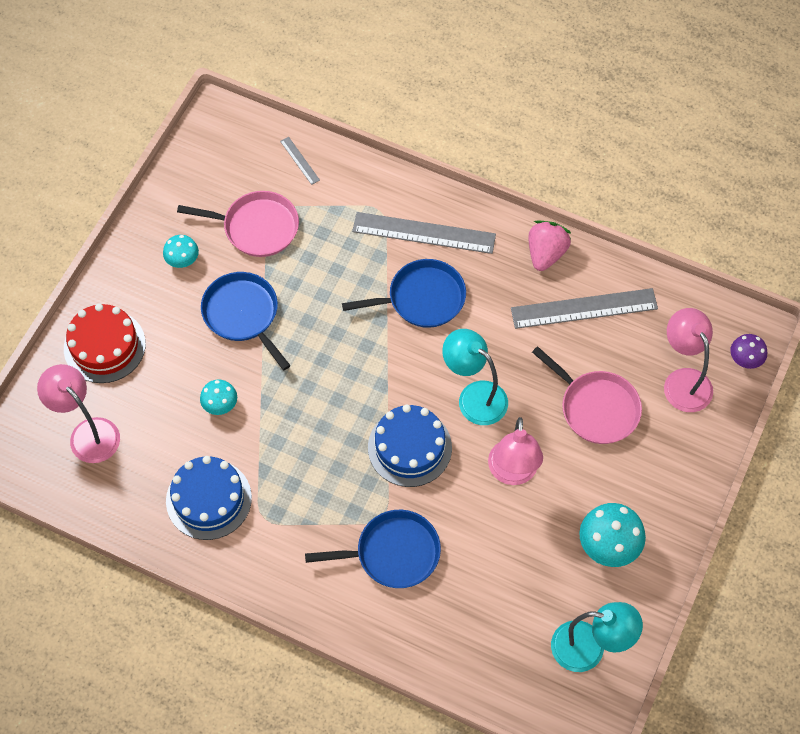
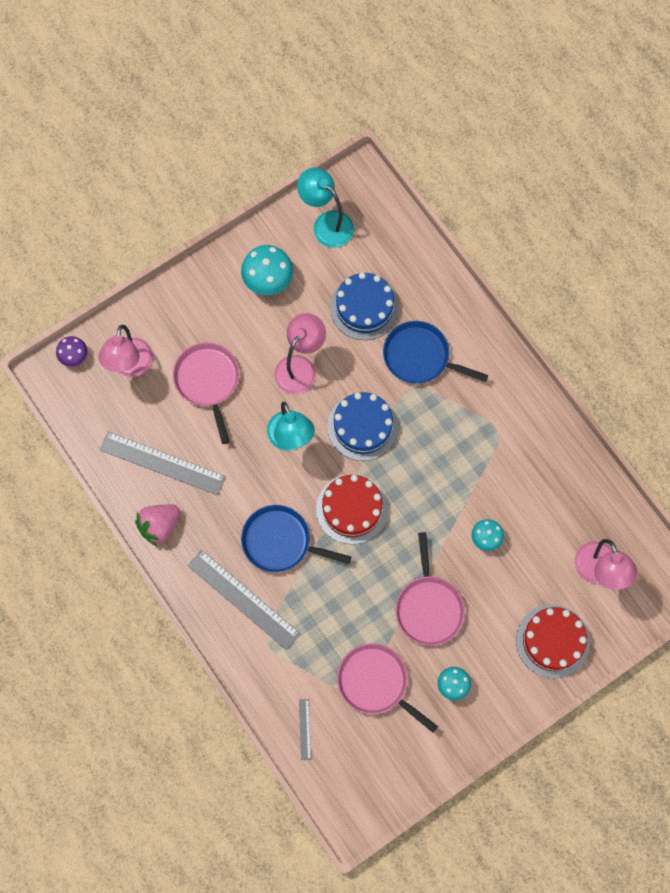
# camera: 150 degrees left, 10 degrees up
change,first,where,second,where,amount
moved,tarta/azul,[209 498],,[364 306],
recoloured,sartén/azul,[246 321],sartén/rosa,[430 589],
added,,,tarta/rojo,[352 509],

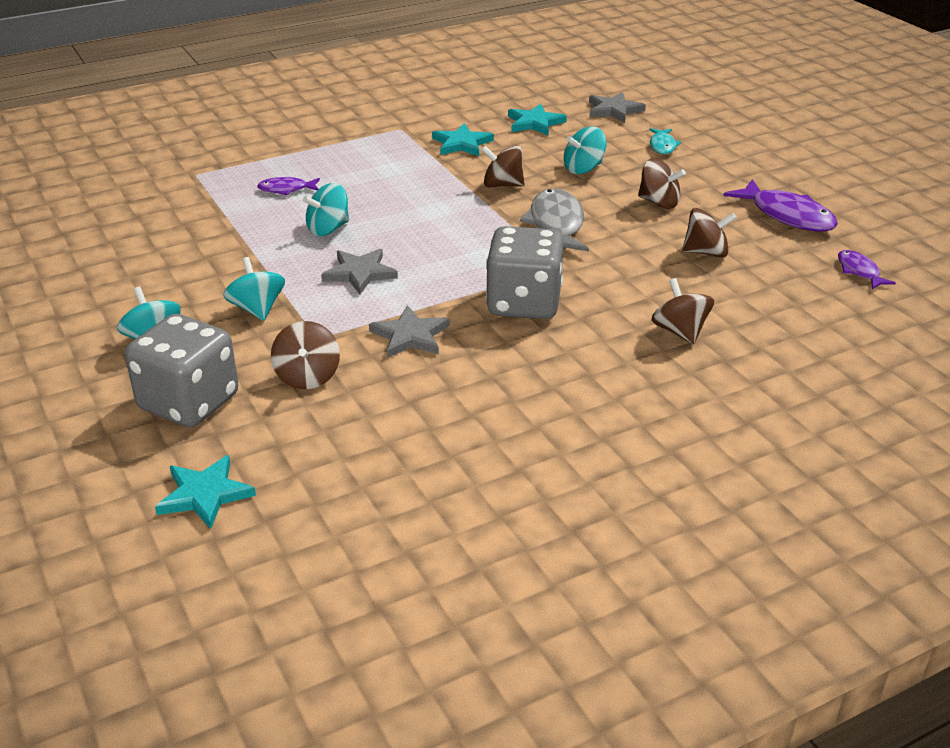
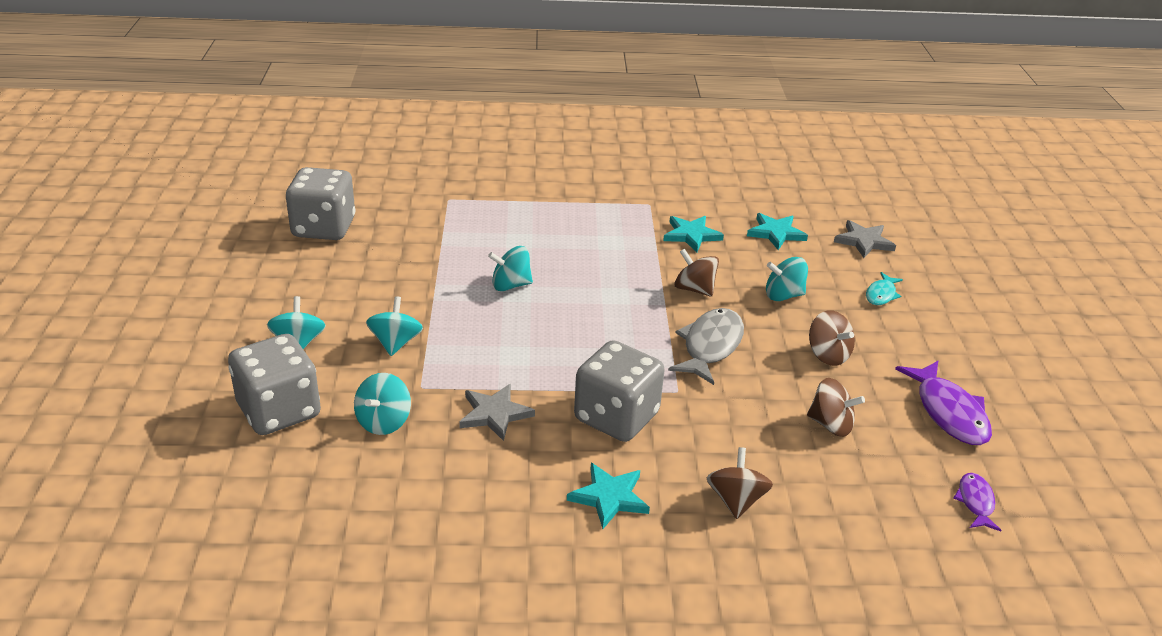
# camera: 25 degrees right, 0 degrees up
change,first,where,second,where,amount
moved,estrella/turquesa,[205 492],,[608 496],
removed,pez/morado,[288 186],,,
recoloured,peonza/marrón,[305 355],peonza/turquesa,[382 404],
removed,estrella/gris,[359 271],,,
added,,,dado/gris,[320 203],

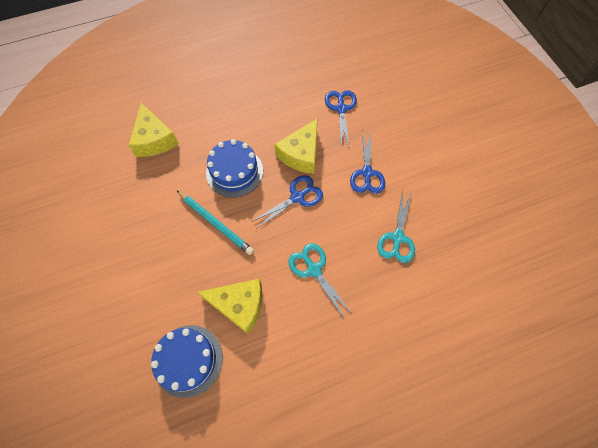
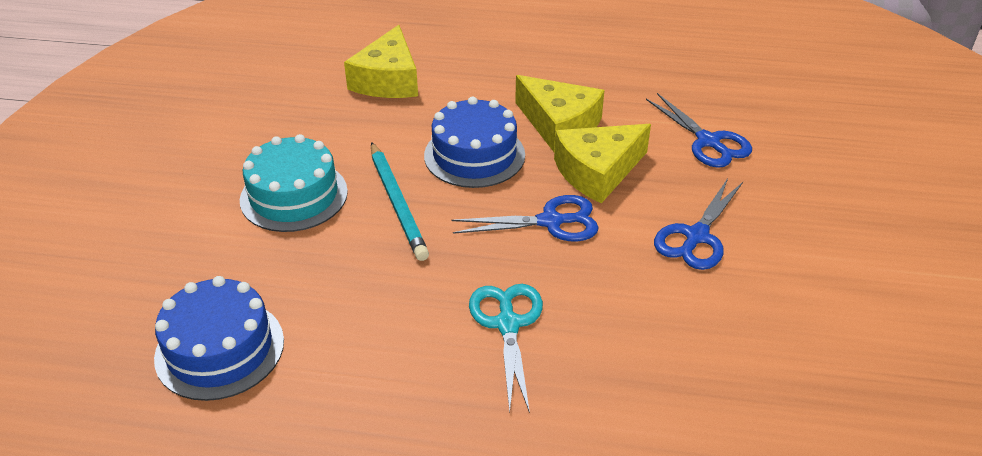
# camera: 30 degrees right, 25 degrees down
change,first,where,second,where,amount
moved,queso/amarillo,[229 307],,[559 113],
turned,tijeras/azul,[341 118],,[699 130],120 degrees clockwise
removed,tijeras/turquesa,[396 227],,,
added,,,tarta/turquesa,[294 183],

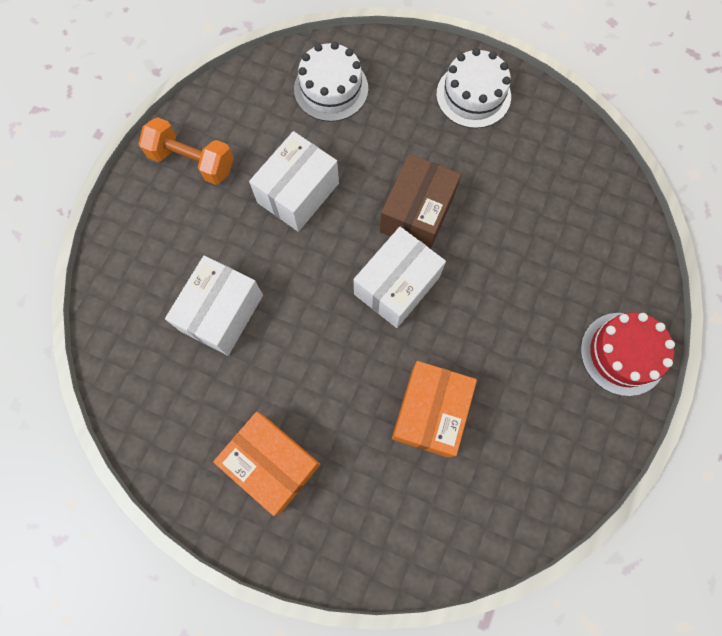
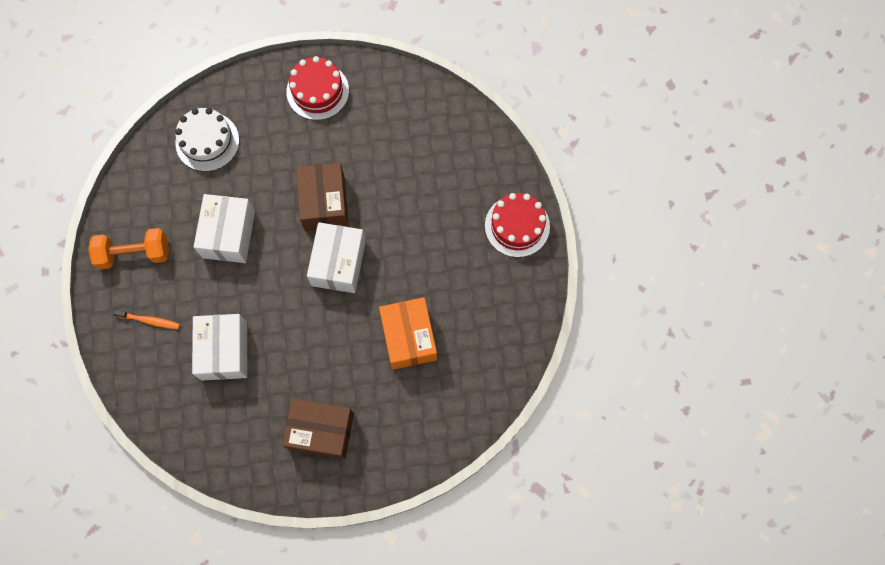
# camera: 30 degrees left, 0 degrees up
change,first,where,second,where,amount
recoloured,caja/naranja,[266 464],caja/marrón,[318 428],
recoloured,tarta/blanco,[473 88],tarta/rojo,[317 88],
added,,,cepillo de dientes/naranja,[146 319],

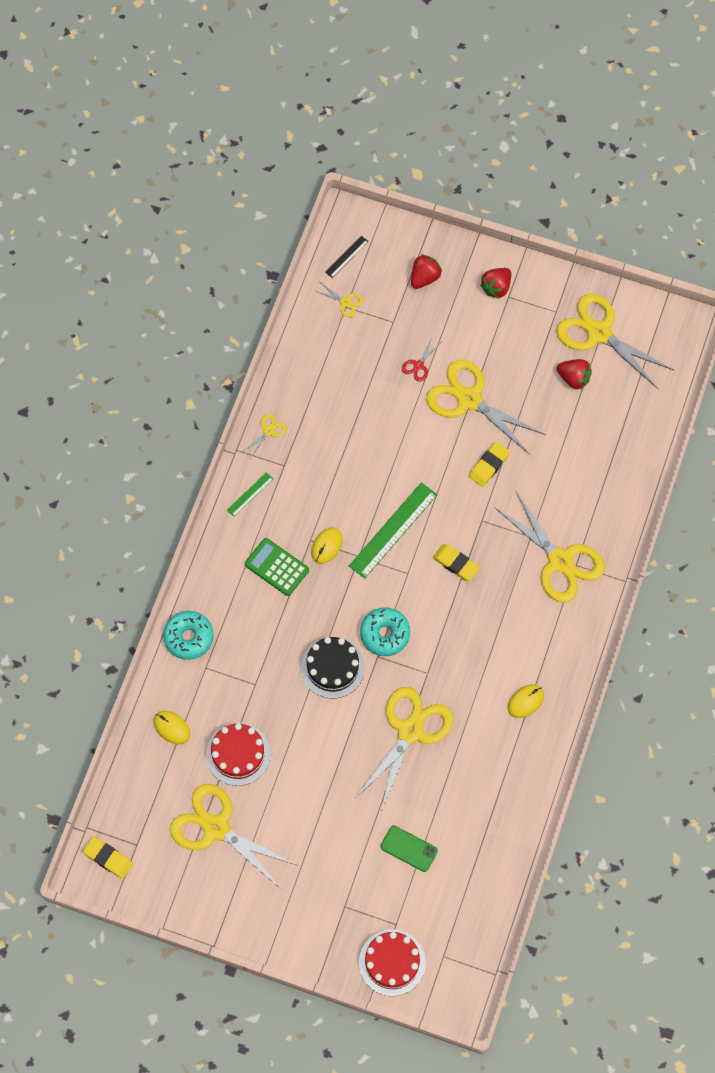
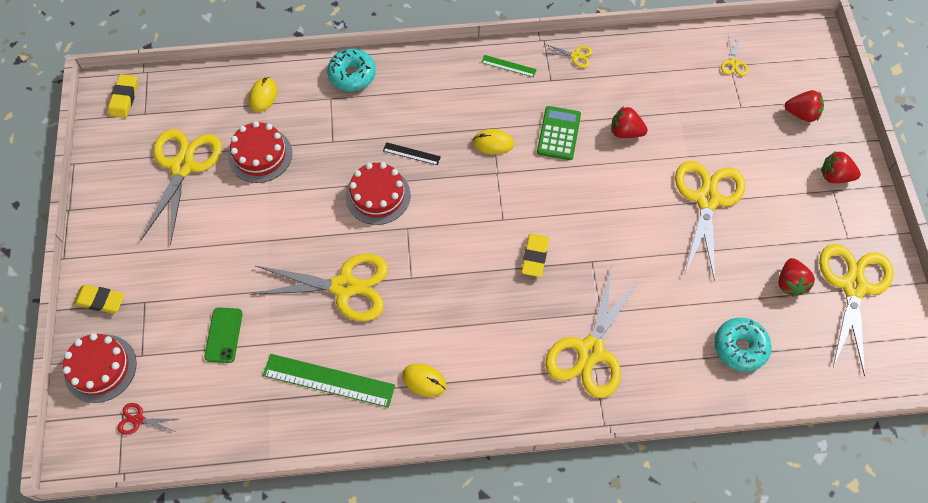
# camera: 65 degrees right, 5 degrees down
change,first,where,second,where,amount
moved,calculadora/verde,[277 567],,[559 133],
recoloured,tarta/negro,[333 667],tarta/rojo,[377 193],
moved,regla/negro,[347 257],,[412 153],
moved,regla/verde,[393 530],,[329 381],
moved,rosquilla/turquesa,[385 632],,[743 345],
moved,tijeras/rojo,[421 360],,[147 419],
moved,goma de borrar/amarillo,[489 464],,[99 299],
added,,,fresa/rojo,[629 122],

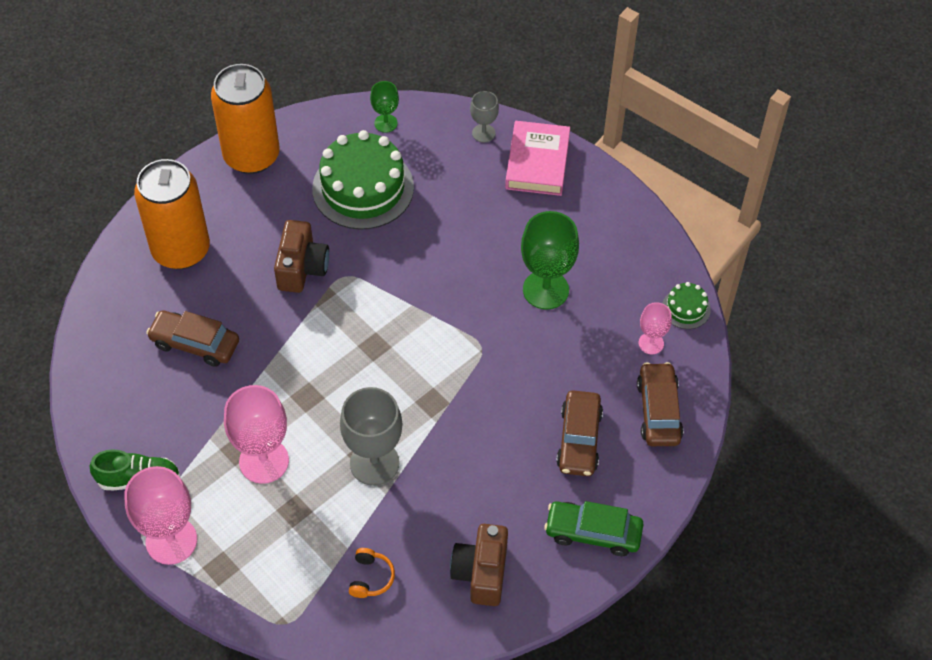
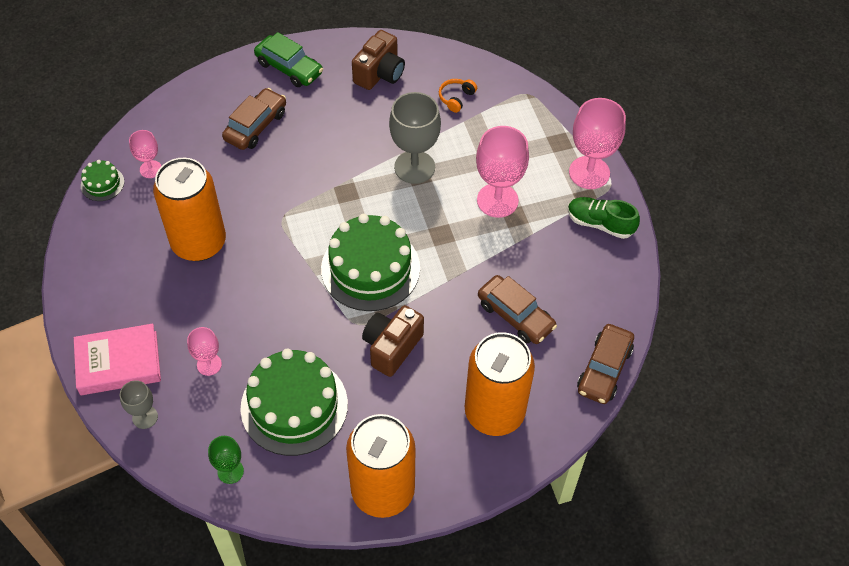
# camera: 155 degrees left, 0 degrees up
change,first,where,second,where,amount
turned,libro/rosa,[537 158],,[117 359],45 degrees clockwise
replaced,copa/verde,[550 260],lata/naranja,[189 209],
moved,coche/marrón,[660 404],,[605 364],
added,,,copa/rosa,[204 351],
added,,,tarta/verde,[370 262],

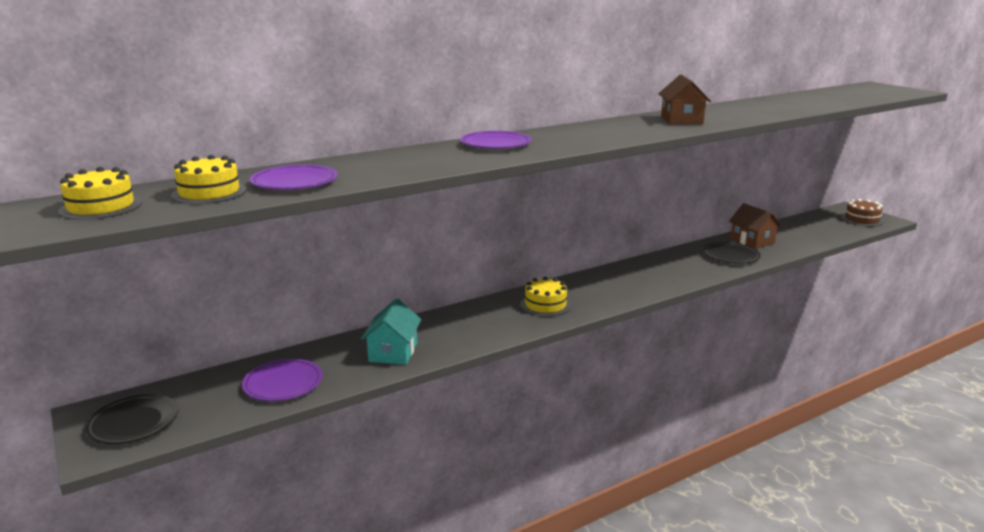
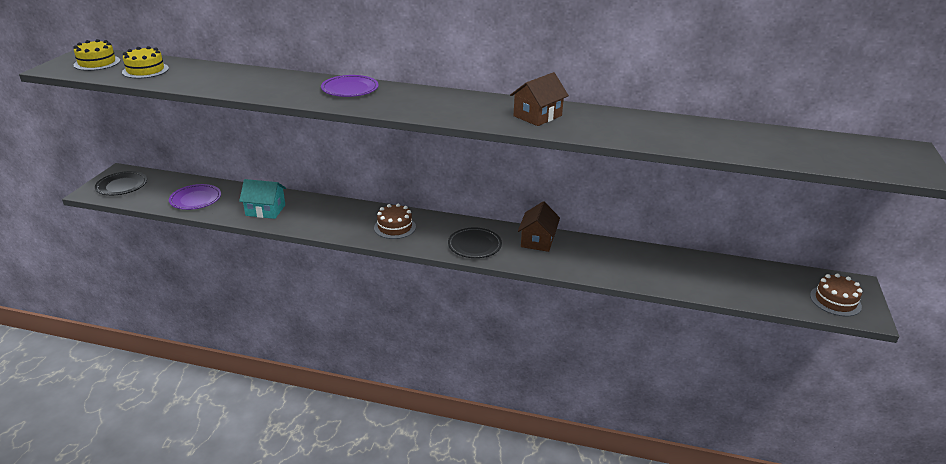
# camera: 45 degrees right, 10 degrees up
change,first,where,second,where,amount
removed,plato/morado,[294 177],,,
turned,casa/turquesa,[391 332],,[262 199],45 degrees clockwise
recoloured,tarta/amarillo,[545 297],tarta/marrón,[395 221],
moved,plato/negro,[732 253],,[475 242],
moved,casa/marrón,[755 226],,[539 226],

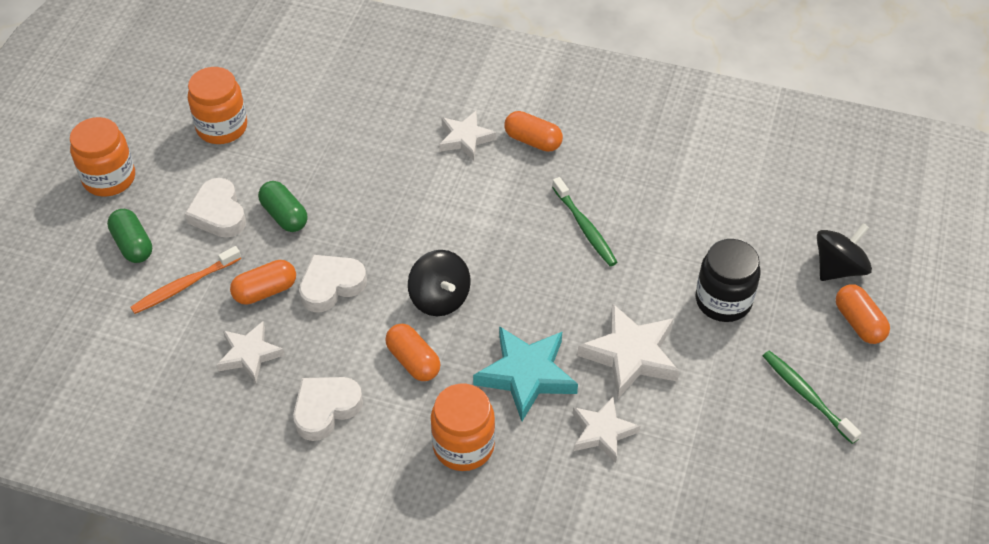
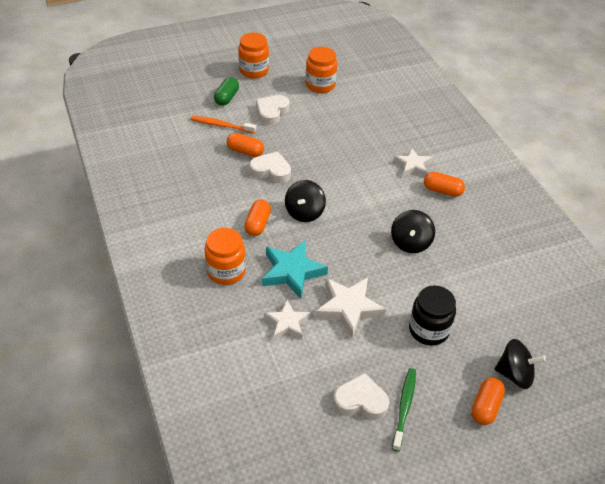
# camera: 50 degrees right, 5 degrees down
change,first,where,second,where,amount
removed,estrella/blanco,[251 351],,,
removed,cápsula/verde,[283 206],,,
moved,corazón/blanco,[328 409],,[361 396],
turned,cápsula/naranja,[533 131],,[444 184],60 degrees counterclockwise
replaced,cepillo de dientes/verde,[584 221],peonza/negro,[413 231],

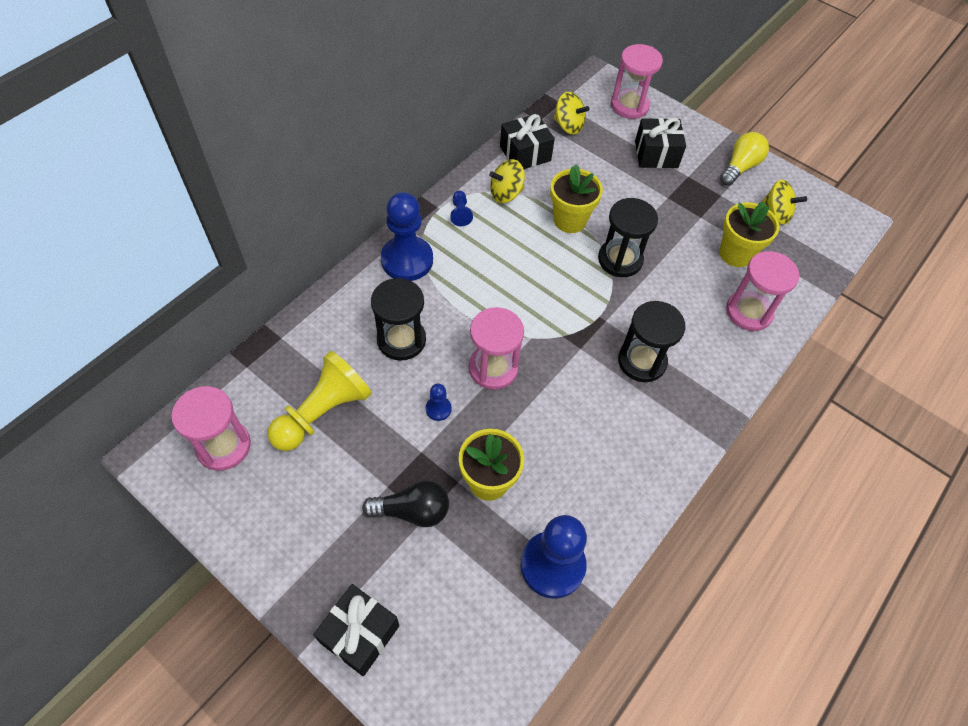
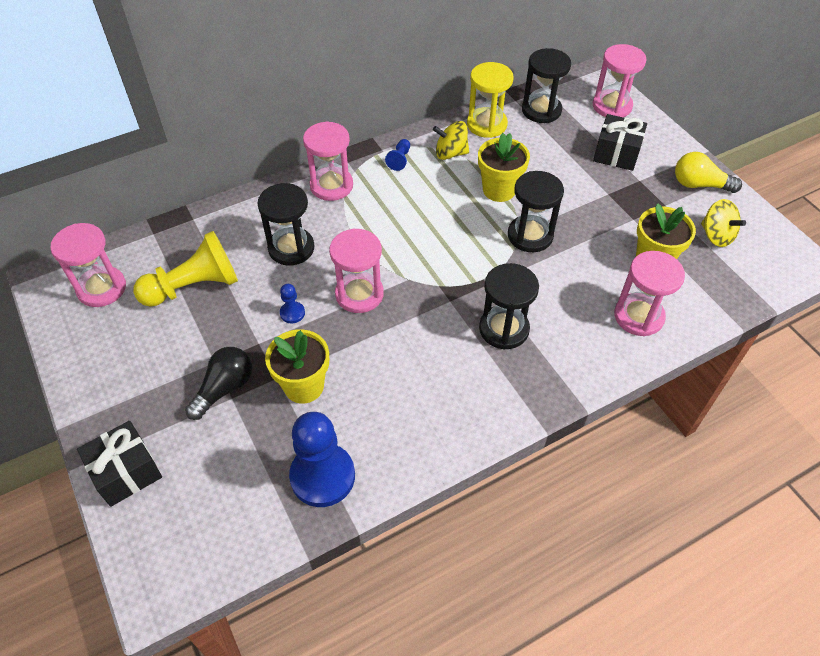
# camera: 25 degrees right, 5 degrees down
change,first,where,second,where,amount
turned,bombilla/negro,[405 503],,[218 383],75 degrees counterclockwise
replaced,peón/azul,[407 236],reloj de arena/rosa,[328 161],
replaced,regalo/negro,[527 141],reloj de arena/amarillo,[490 100],
replaced,peonza/amarillo,[572 113],reloj de arena/negro,[546 85],
turned,bombilla/amarillo,[744 159],,[708 172],135 degrees counterclockwise

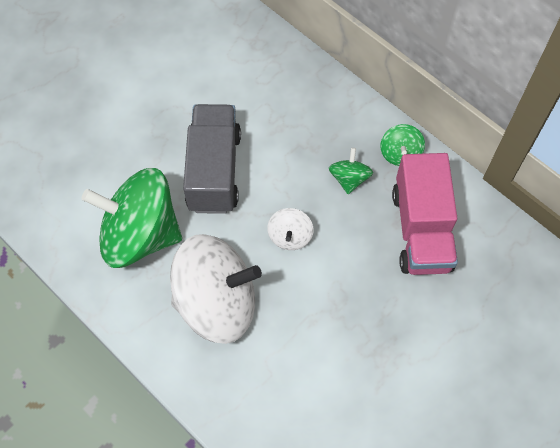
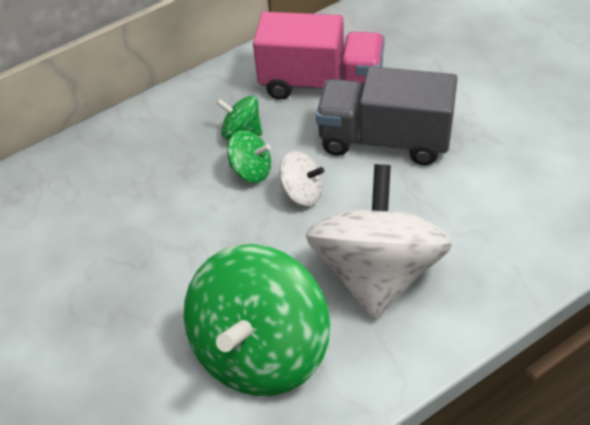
# camera: 75 degrees left, 15 degrees down
change,first,where,second,where,amount
moved,camión/gris,[212 159],,[387 115],
moved,peonza/verde,[403 145],,[249 156],

